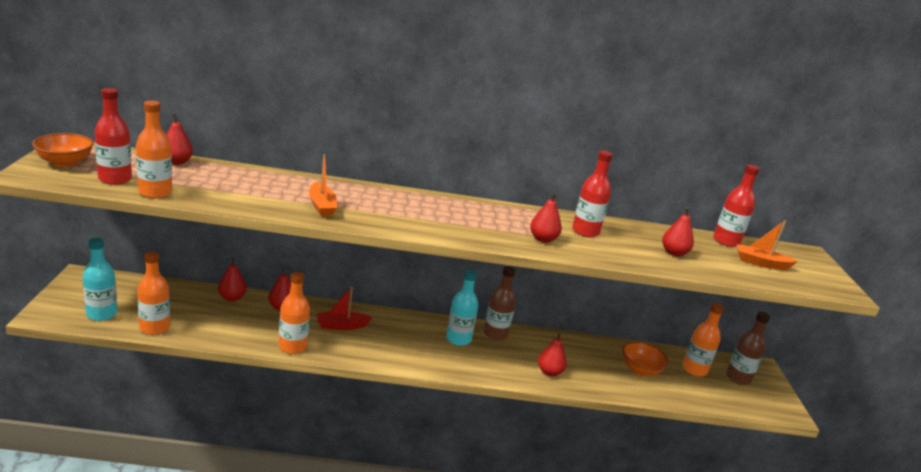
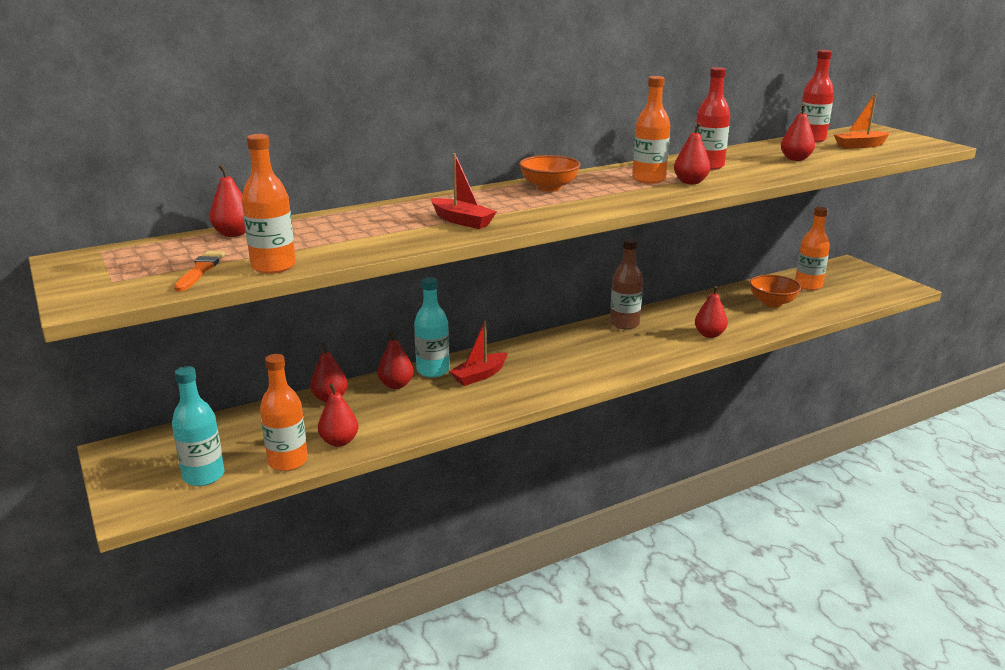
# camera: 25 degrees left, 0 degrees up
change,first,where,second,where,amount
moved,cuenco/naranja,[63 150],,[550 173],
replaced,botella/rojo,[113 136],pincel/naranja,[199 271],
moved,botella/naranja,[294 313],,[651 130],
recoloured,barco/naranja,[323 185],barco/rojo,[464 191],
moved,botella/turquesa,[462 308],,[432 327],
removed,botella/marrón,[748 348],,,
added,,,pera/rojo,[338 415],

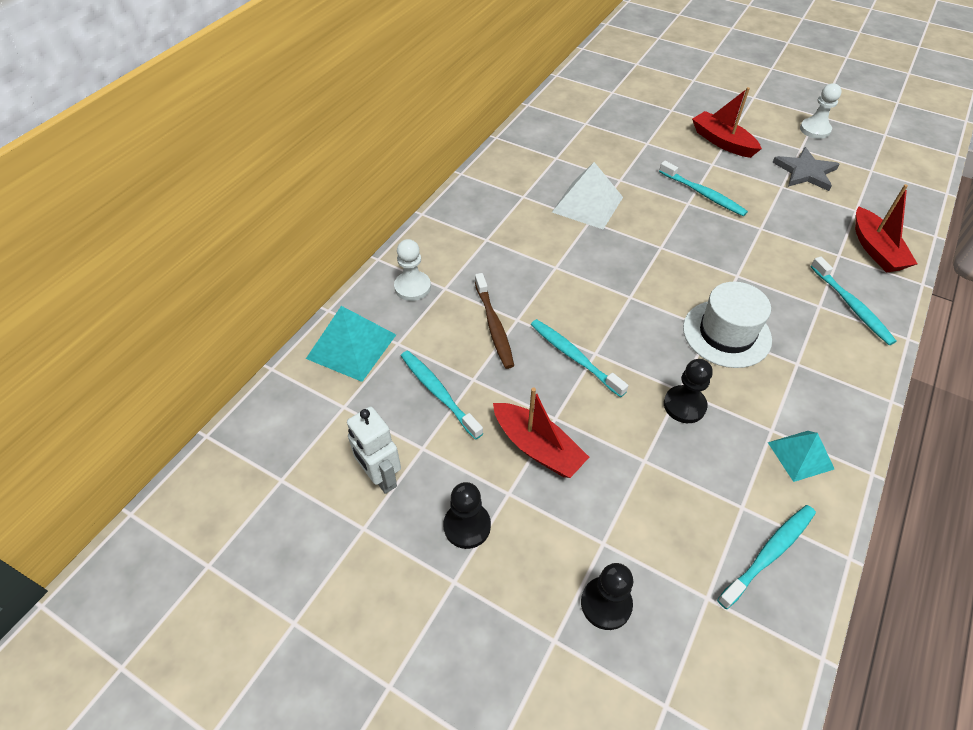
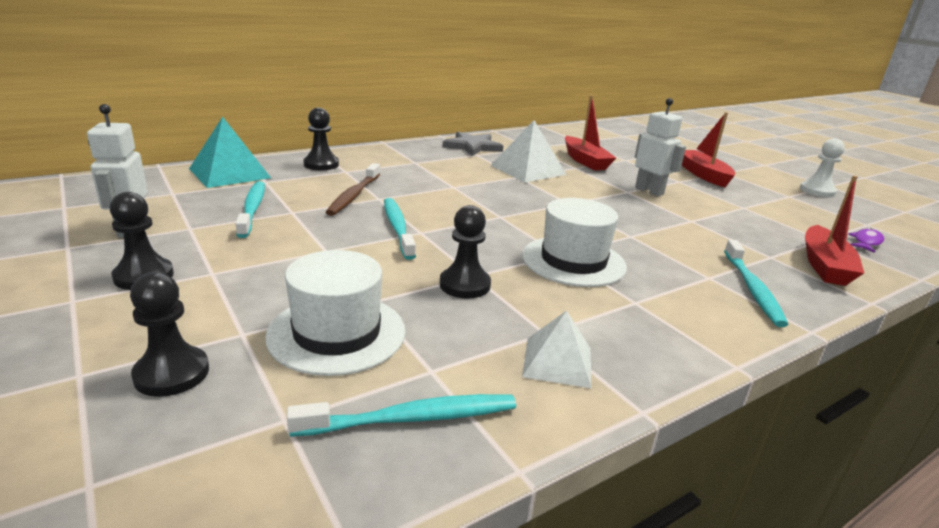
# camera: 25 degrees right, 25 degrees down
change,first,where,second,where,amount
recoloured,peón/blanco,[412 270],peón/negro,[321 139],
moved,barco/rojo,[541 432],,[590 133],
replaced,cepillo de dientes/turquesa,[703 188],robot/blanco,[660 147],
recoloured,pirámide/turquesa,[801 456],pirámide/blanco,[556 349],
moved,estrella/gris,[806 169],,[473 144],
added,,,sombrero/blanco,[335 313],
added,,,pez/morado,[866 240],

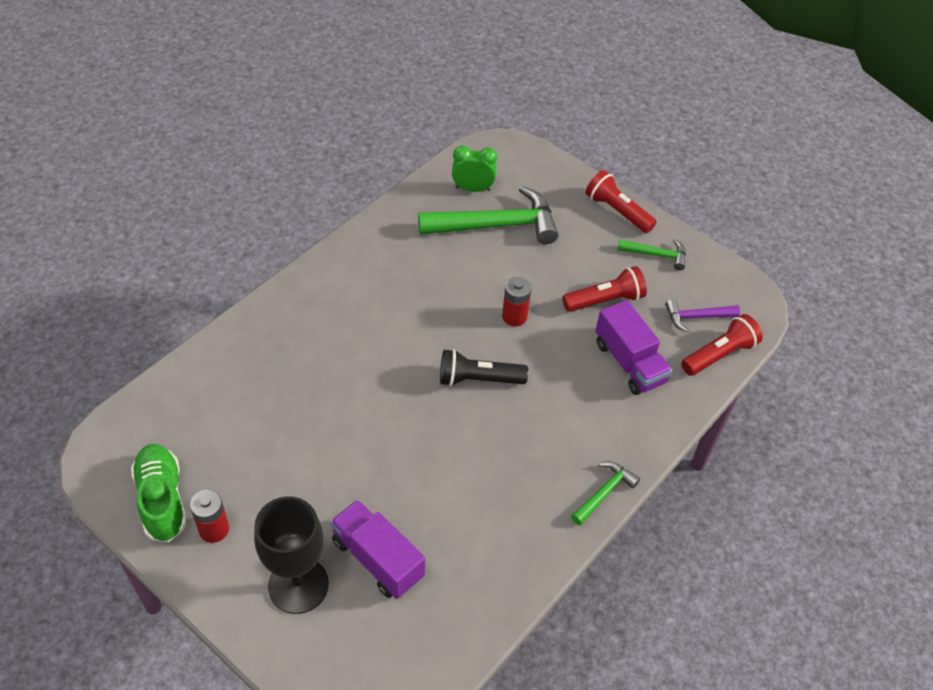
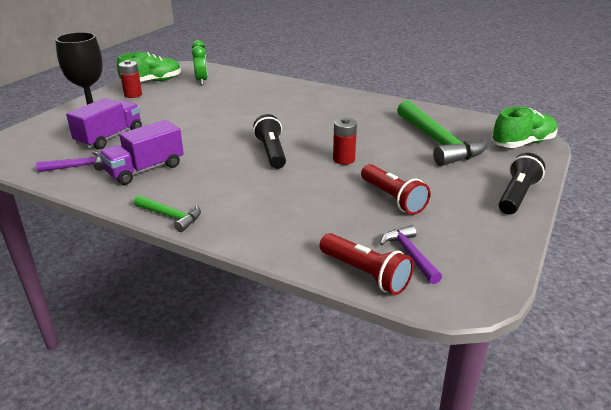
# camera: 80 degrees right, 20 degrees down
change,first,where,second,where,amount
moved,despertador/verde,[474 169],,[200 62],
recoloured,lámpara de mano/rojo,[621 201],lámpara de mano/negro,[521 183],
moved,camión/morado,[634 347],,[141 152],
removed,martillo/verde,[651 254],,,
added,,,martillo/morado,[70 161],
added,,,zapato/verde,[525 127],

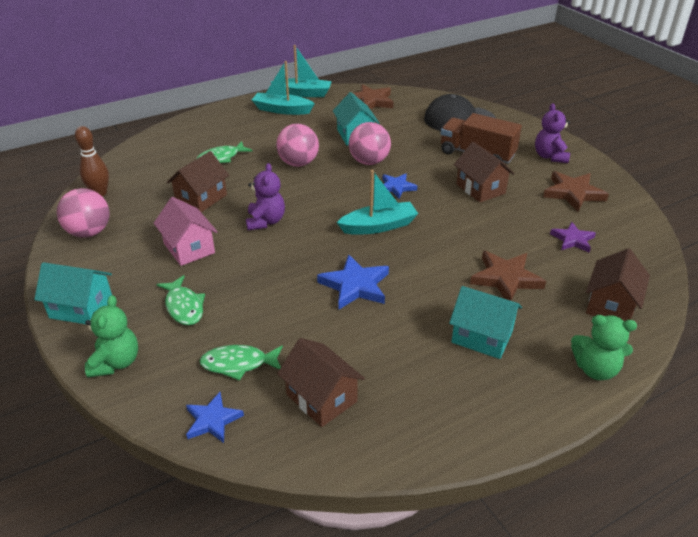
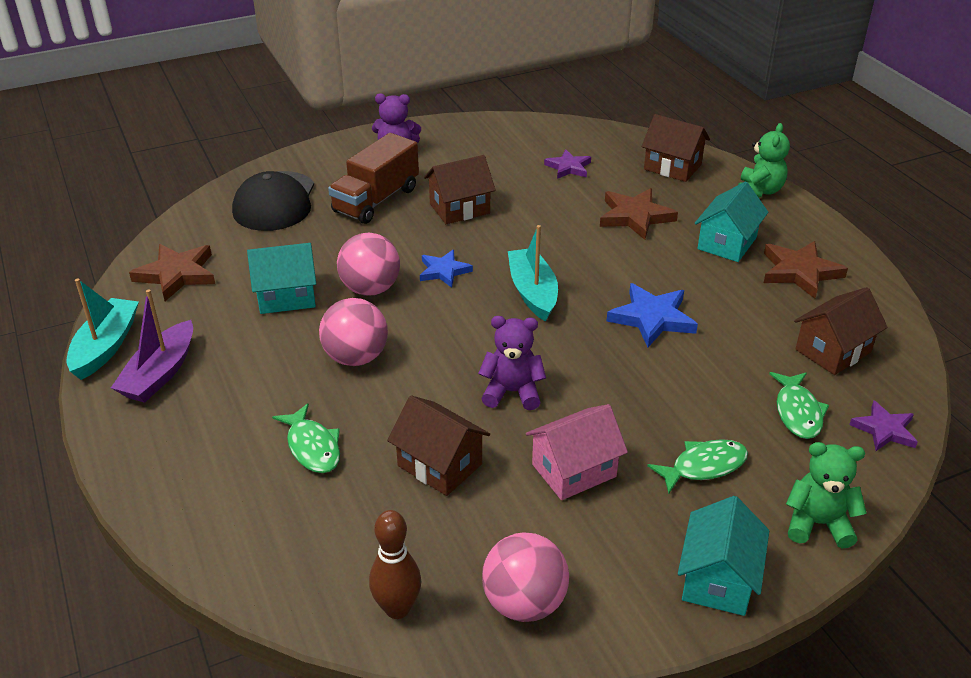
# camera: 85 degrees left, 0 degrees up
change,first,where,second,where,amount
recoloured,estrella/azul,[215 417],estrella/morado,[883 425],
recoloured,barco/turquesa,[283 88],barco/morado,[152 346],
moved,estrella/marrón,[576 191],,[806 270],

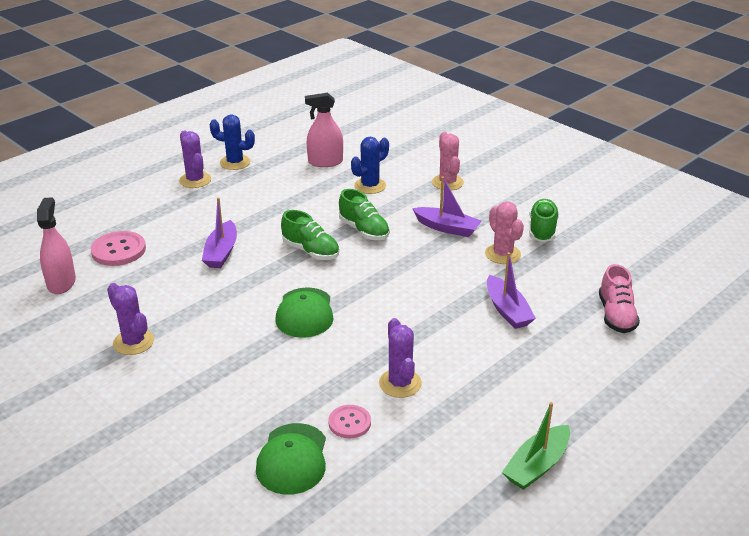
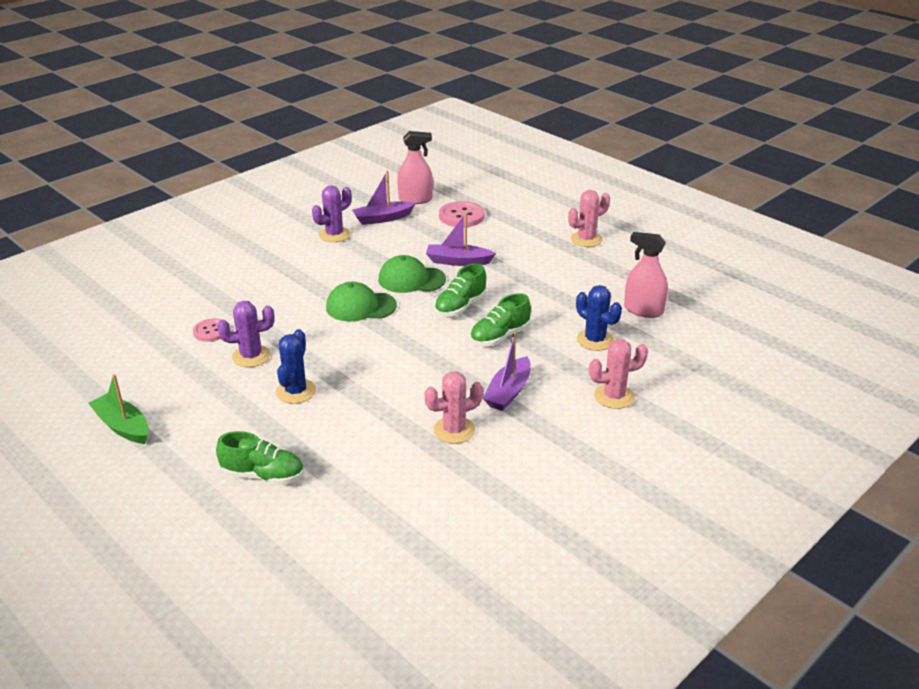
# camera: 90 degrees right, 0 degrees up
change,first,where,second,where,amount
recoloured,cactus/morado,[195 159],cactus/rosa,[589 218],
moved,cactus/azul,[232 142],,[296 366],
moved,gorra/verde,[291 459],,[412 274],
turned,pulverizador/rosa,[324 130],,[646 275],60 degrees counterclockwise
moved,barco/morado,[511 290],,[384 198],
moved,zapato/verde,[544 220],,[260 458],
removed,zapato/rosa,[619 298],,,

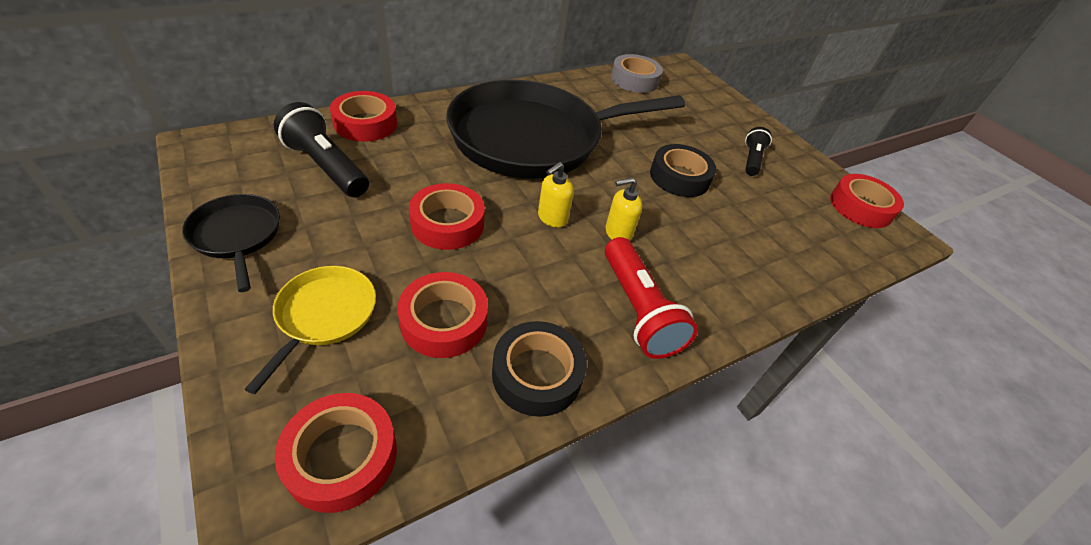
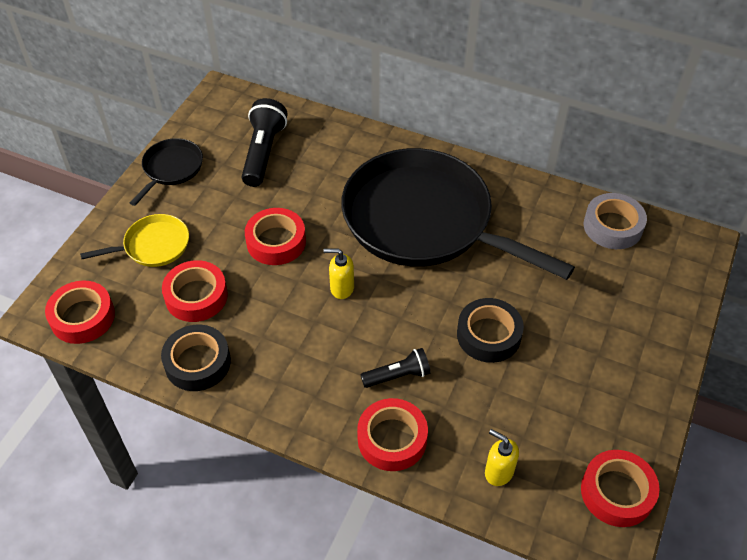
# camera: 60 degrees right, 5 degrees up
change,first,where,second,where,amount
moved,cinta adhesiva/rojo,[363 116],,[392 434],
removed,lámpara de mano/rojo,[651 298],,,
moved,dispensador de jabón/amarillo,[624 209],,[502 457],
moved,lámpara de mano/negro,[758 151],,[395 368],

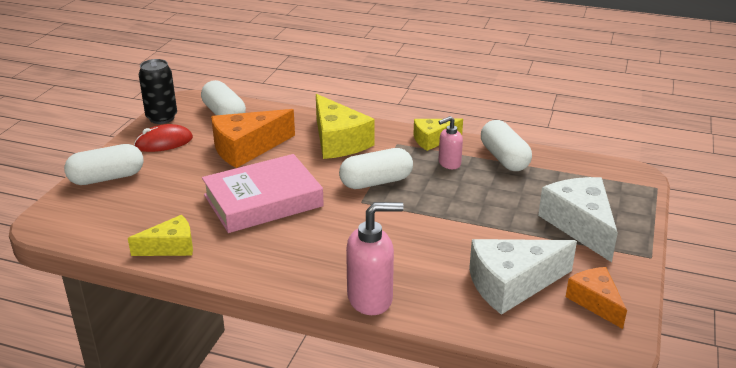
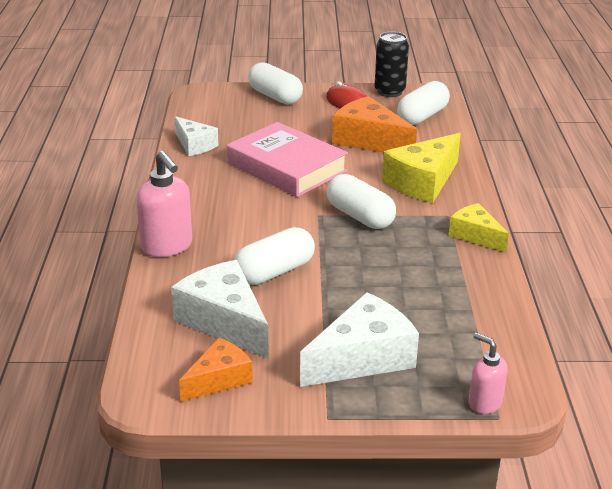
# camera: 70 degrees right, 0 degrees up
change,first,where,second,where,amount
recoloured,queso/amarillo,[160 235],queso/blanco,[196 136],
moved,dispensador de jabón/rosa,[450 142],,[488 373],
moved,cápsula/blanco,[506 145],,[274 256],

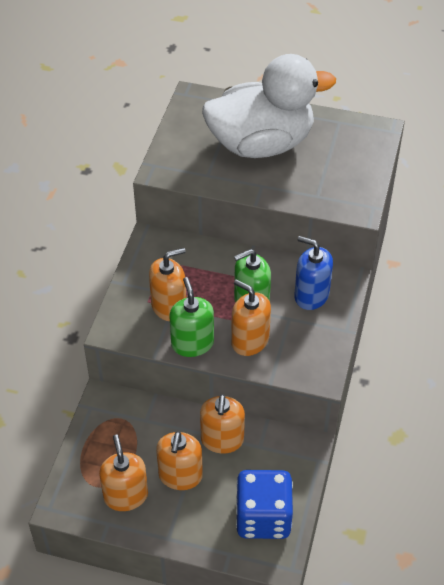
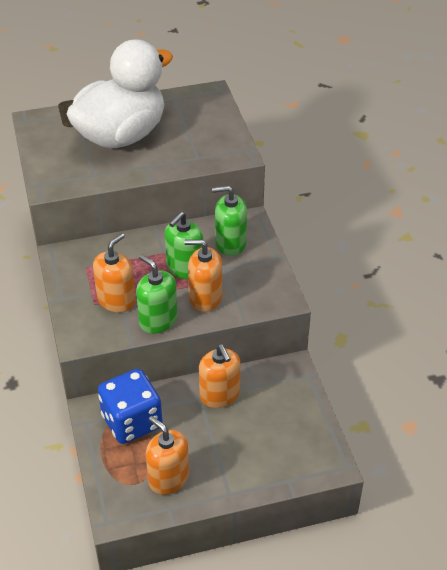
# camera: 30 degrees left, 5 degrees down
change,first,where,second,where,amount
removed,dispensador de jabón/naranja,[179 460],,,
moved,dado/azul,[264 504],,[130 406],
recoloured,dispensador de jabón/azul,[313 273],dispensador de jabón/verde,[229 221],

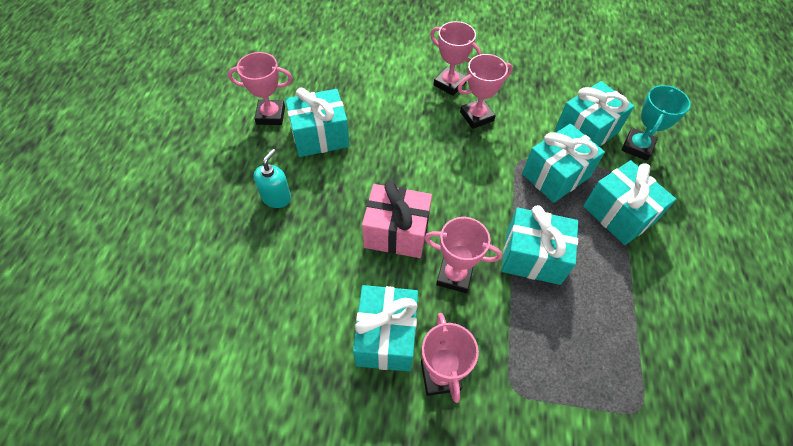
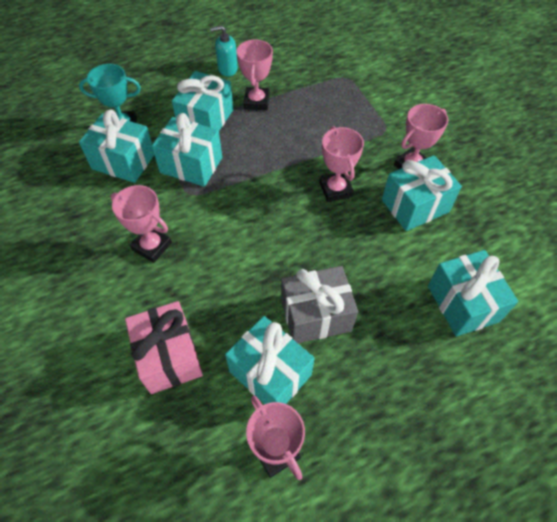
# camera: 120 degrees left, 0 degrees up
change,first,where,second,where,amount
moved,dispensador de jabón/turquesa,[272 178],,[224 50],
moved,regalo/rosa,[397 219],,[164 347],
moved,trofeo/rosa,[456 58],,[254 74],
moved,regalo/turquesa,[539 245],,[473 293],
added,,,regalo/gris,[319 304],

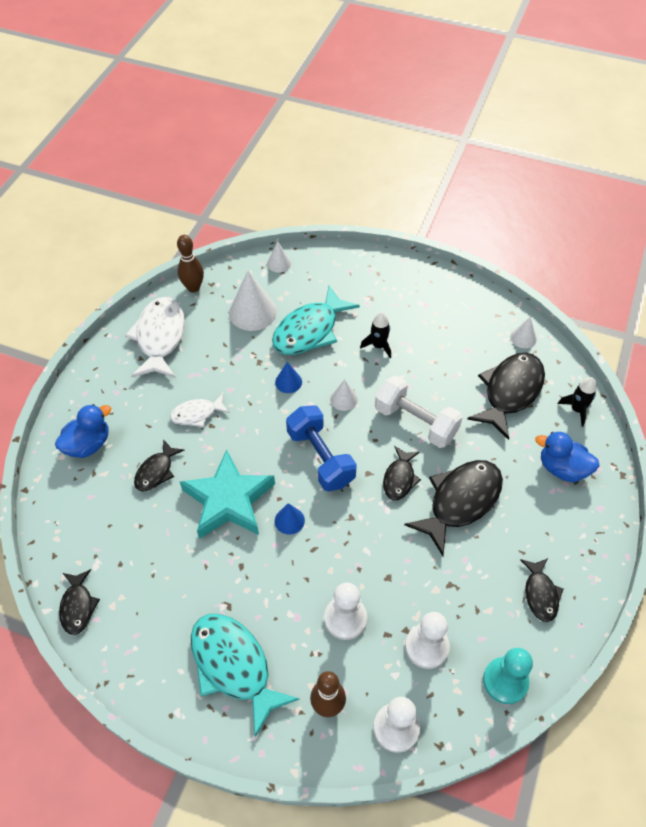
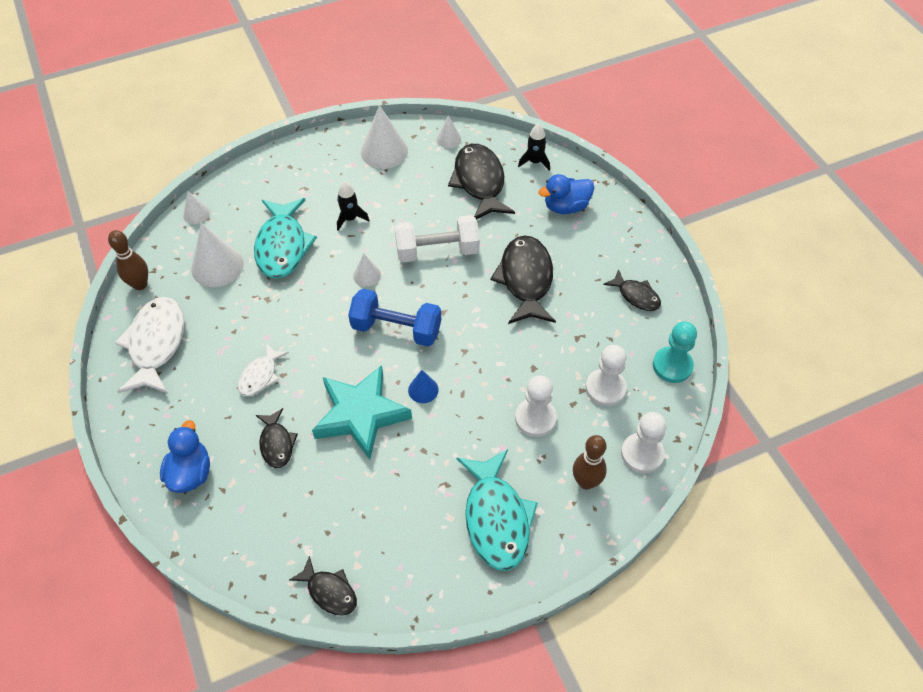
# camera: 45 degrees left, 0 degrees up
change,first,where,second,where,amount
turned,pez/blanco,[155 337],,[150 345],45 degrees clockwise
turned,pez/turquesa,[245 675],,[497 510],105 degrees counterclockwise
removed,cono/azul,[288 377],,,
removed,pez/negro,[402 473],,,
added,,,cono/blanco,[384 137],

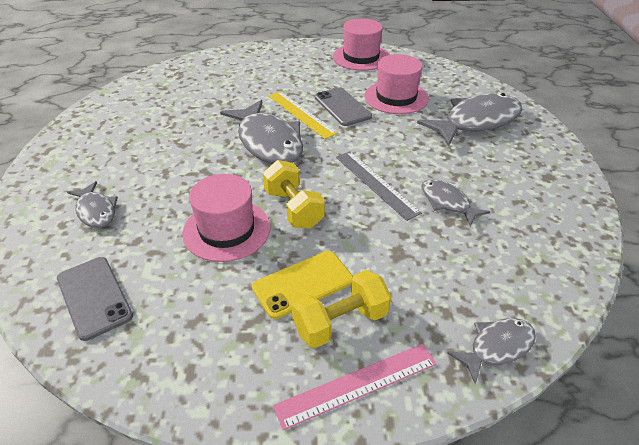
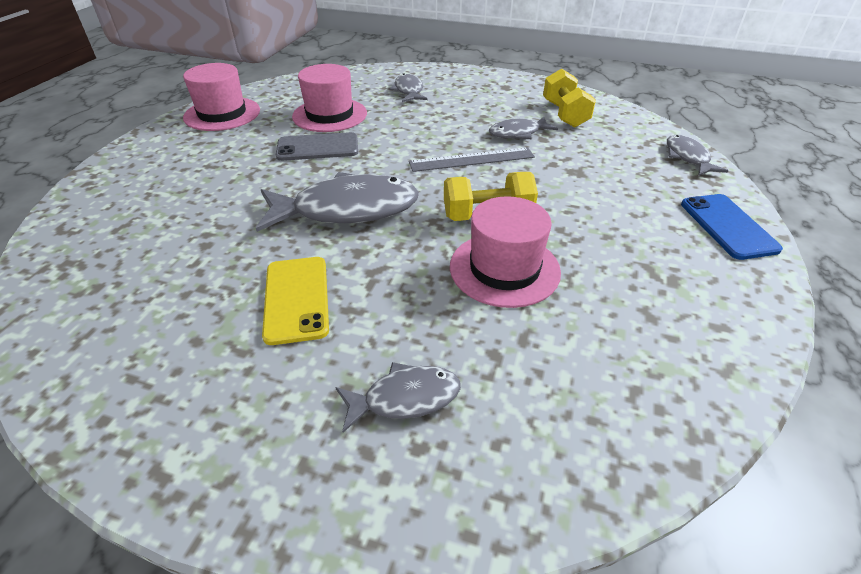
# camera: 70 degrees left, 0 degrees up
change,first,where,second,where,amount
removed,móvil/gris,[95 299],,,
moved,móvil/amarillo,[302 285],,[295 301],
removed,regla/amarillo,[303 115],,,
replaced,regla/rosa,[355 387],móvil/azul,[732 227],
moved,mancuerna/amarillo,[341 309],,[569 97],
resized,pez/gris,[469 120],,[409 87],x0.54

